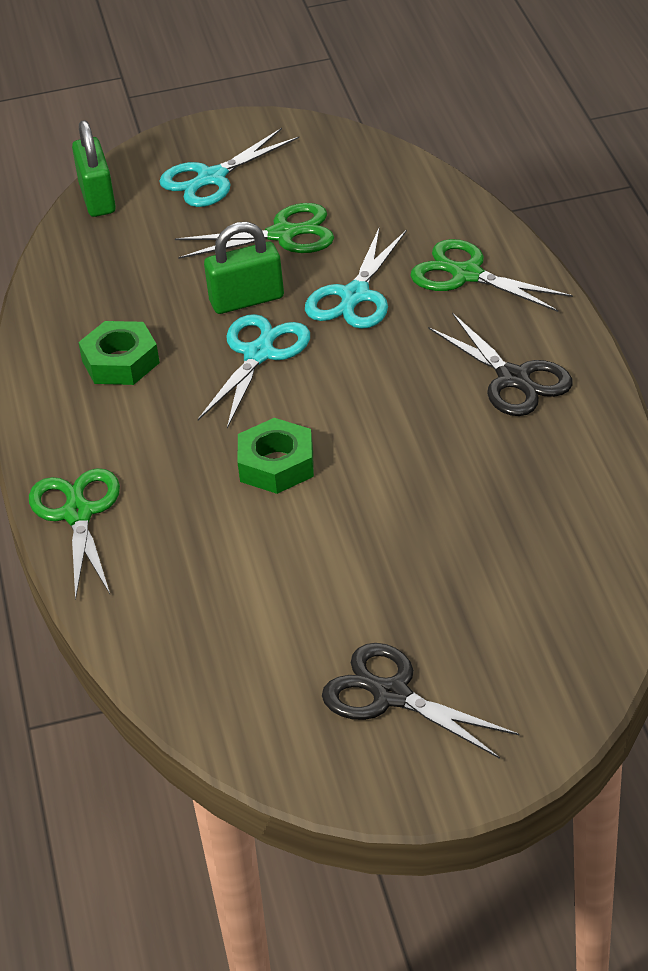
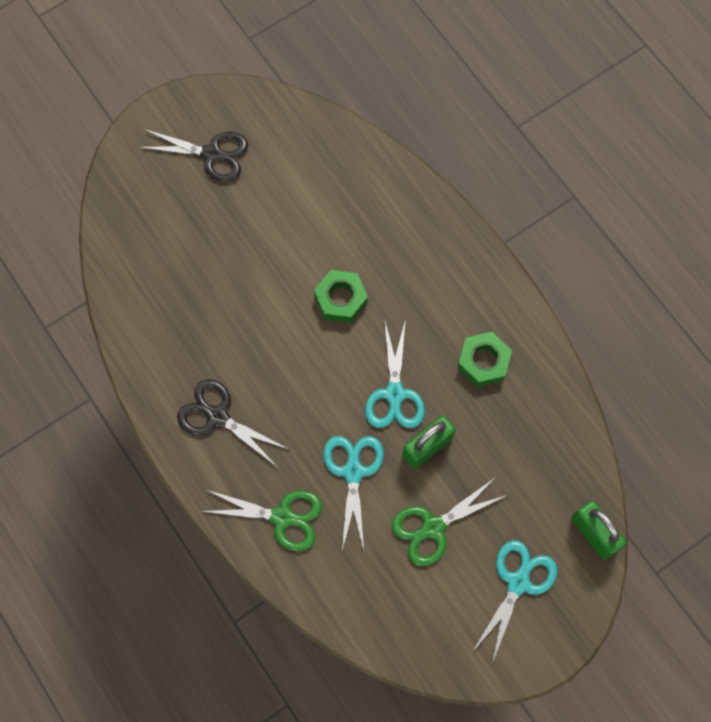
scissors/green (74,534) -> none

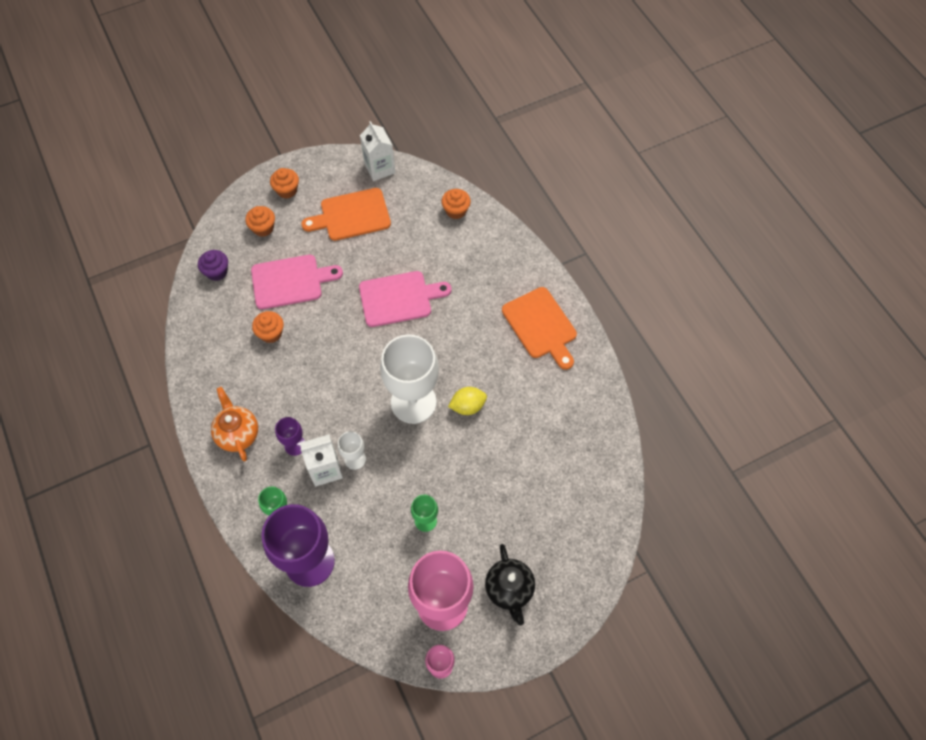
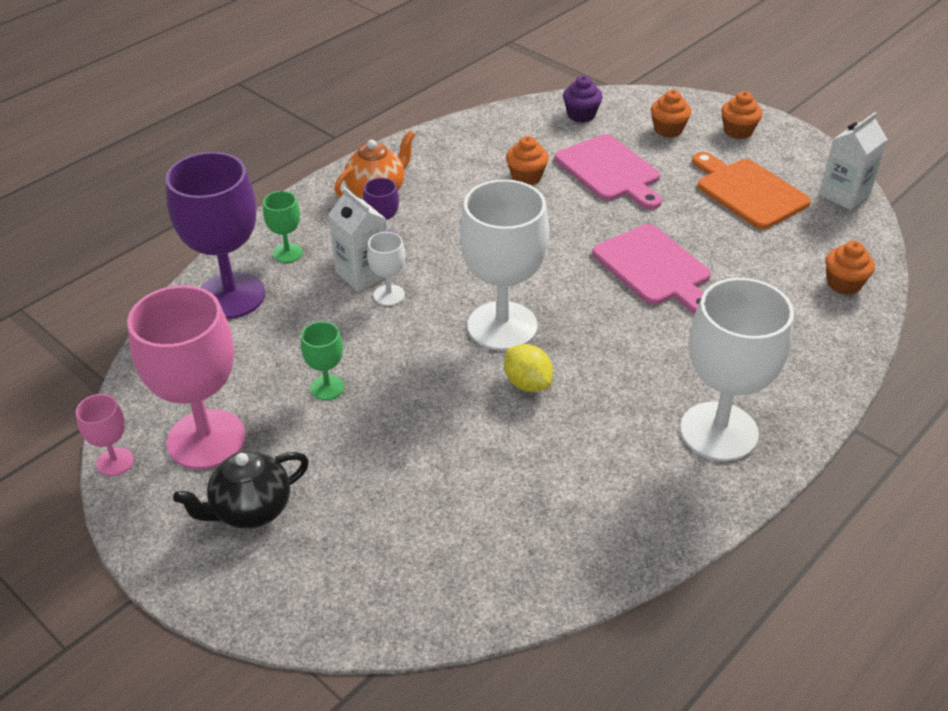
cutting board/orange (539,328) -> goblet/white (737,369)

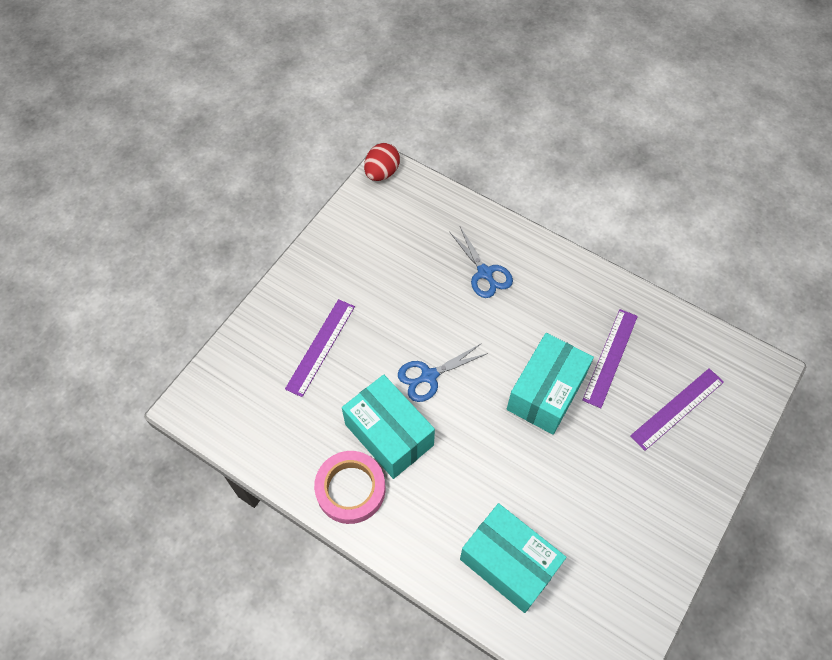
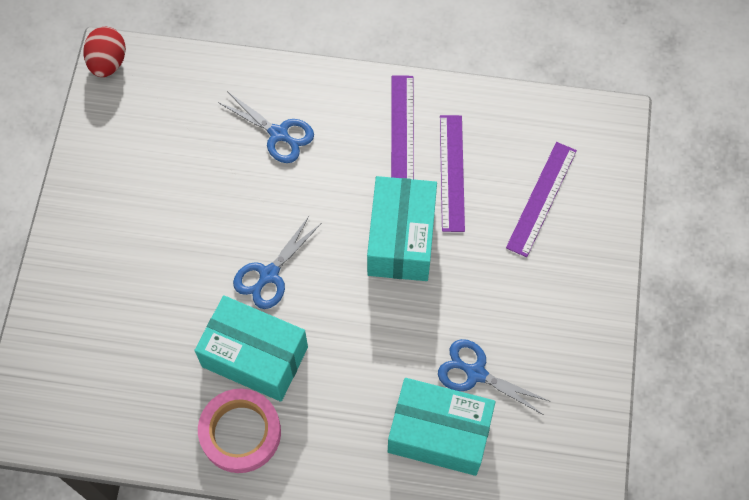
none -> scissors/blue (493,377)
ruler/purple (320,348) -> ruler/purple (402,127), move

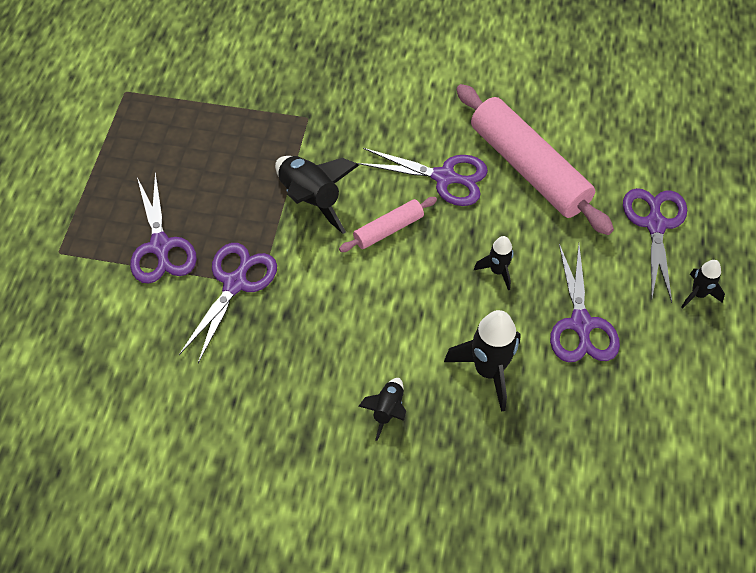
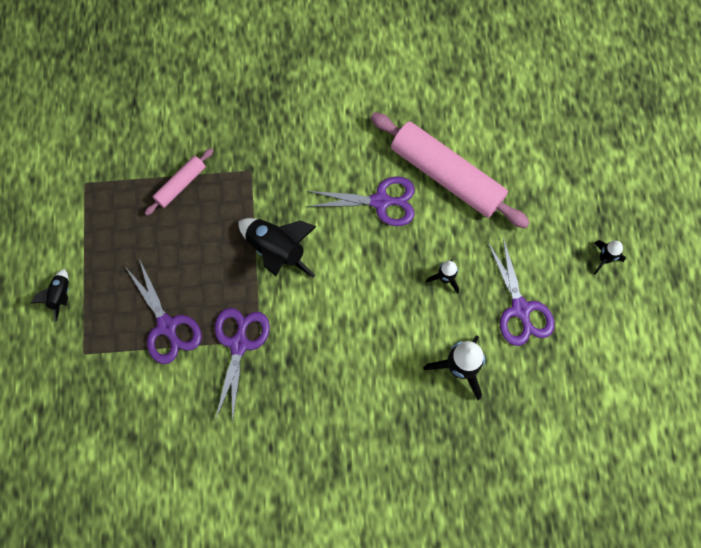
scissors/purple (655,245) -> none
rolling pin/pink (388,224) -> rolling pin/pink (179,182), move
rocket/black (382,409) -> rocket/black (49,295), move

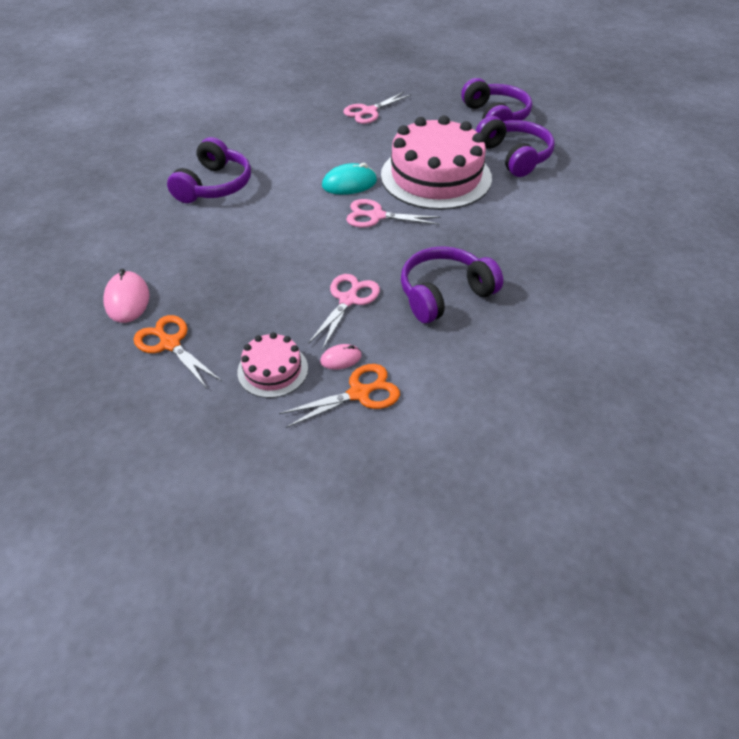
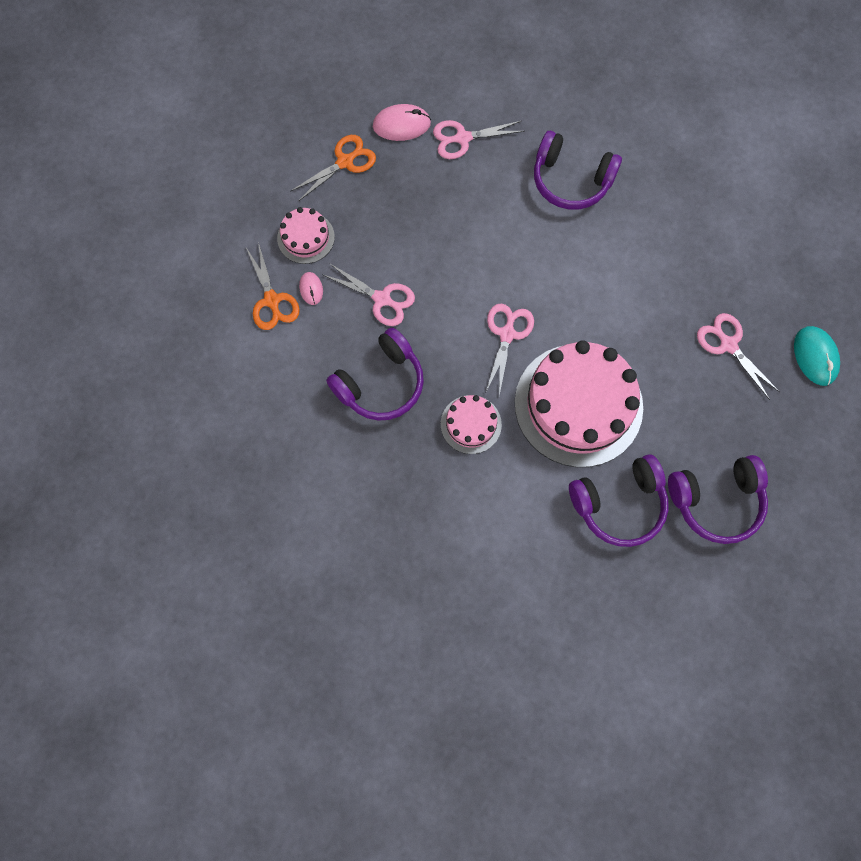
none -> scissors/pink (479,139)
none -> cake/pink (471,424)
mouse/turquoise (349,179) -> mouse/turquoise (817,356), move
headphones/purple (452,284) -> headphones/purple (375,374), 75 degrees clockwise

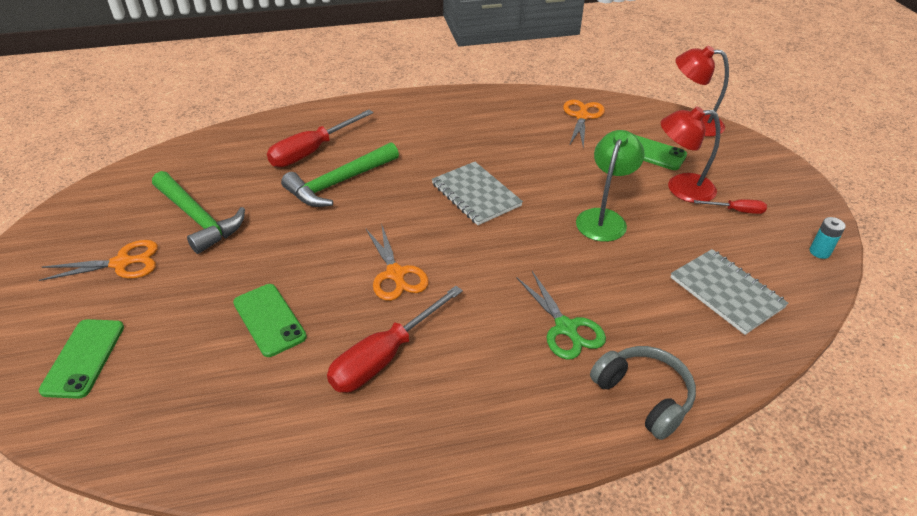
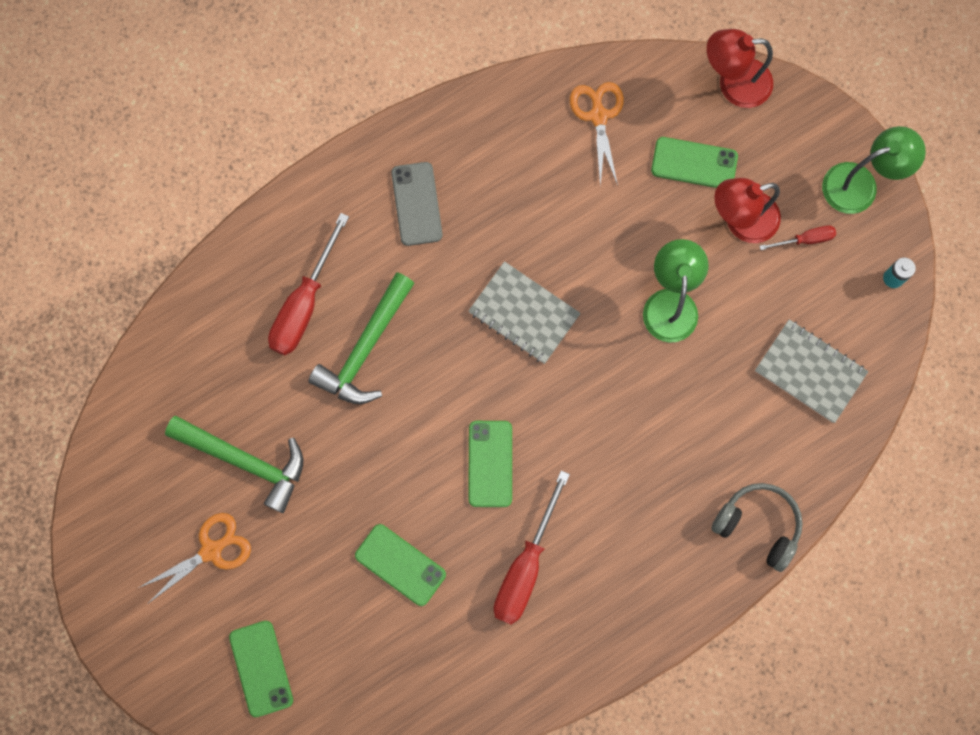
scissors/green (561,315) -> none
none -> phone/grey (417,204)
none -> lamp/green (874,170)
scissors/orange (397,262) -> phone/green (490,464)

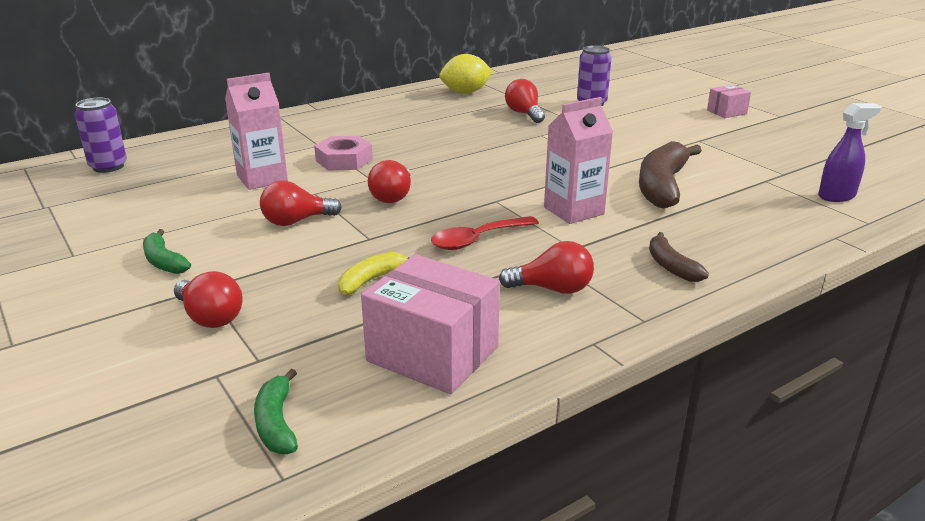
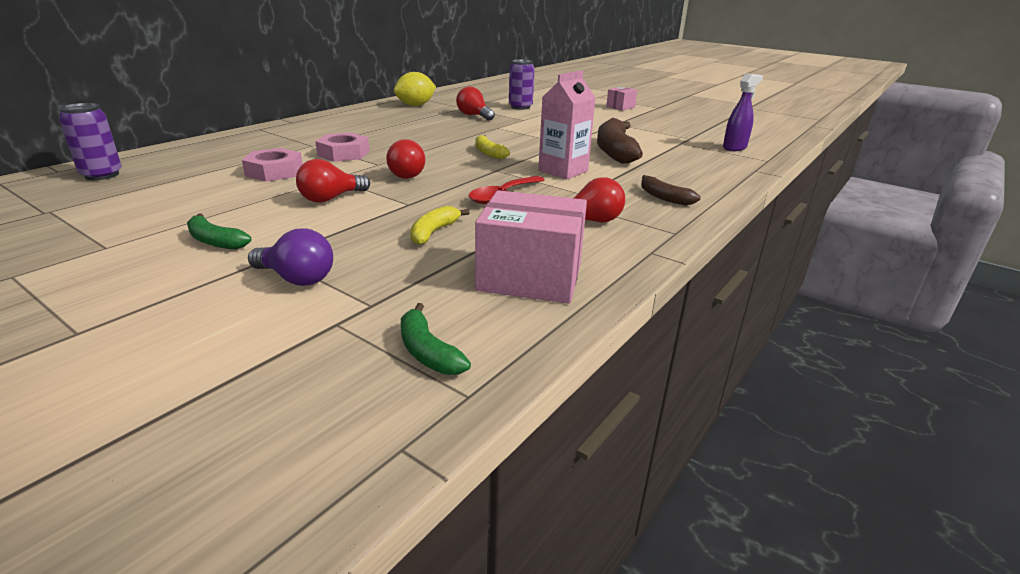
none -> banana/yellow (493,147)
carton/pink (256,131) -> nut/pink (272,164)
light bulb/red (208,299) -> light bulb/purple (290,257)

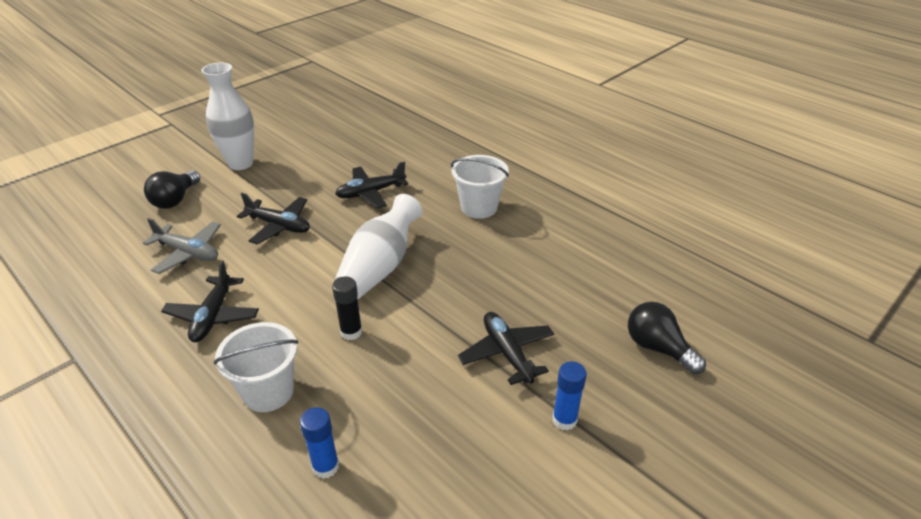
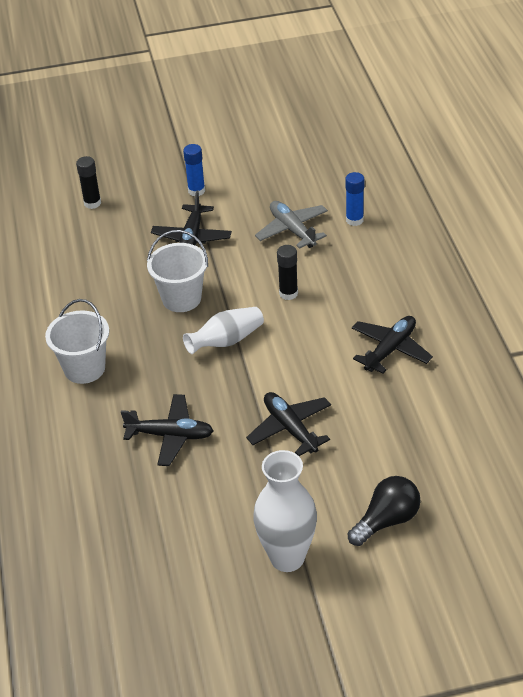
plane/grey (182,246) -> plane/grey (291,225), move
bucket/white (256,367) -> bucket/white (177,271), move
light bulb/black (667,338) -> glue stick/black (88,182)
vase/white (378,246) -> vase/white (223,330), x0.67

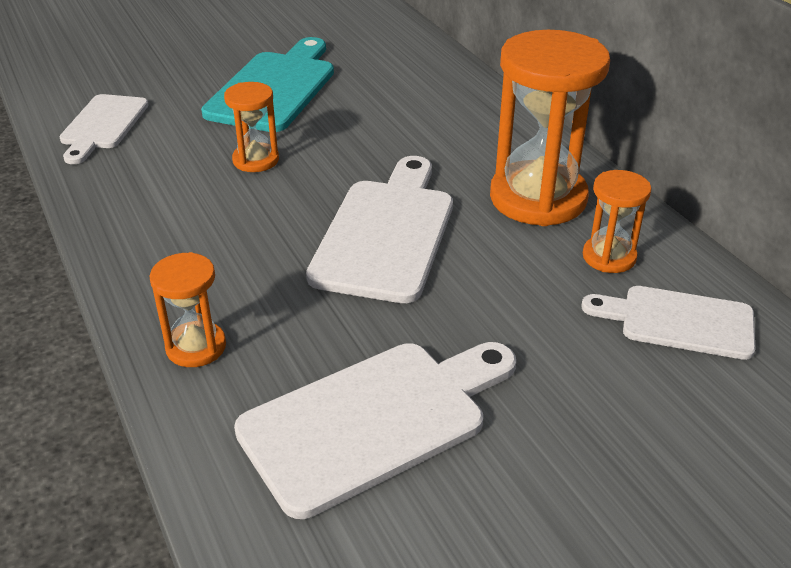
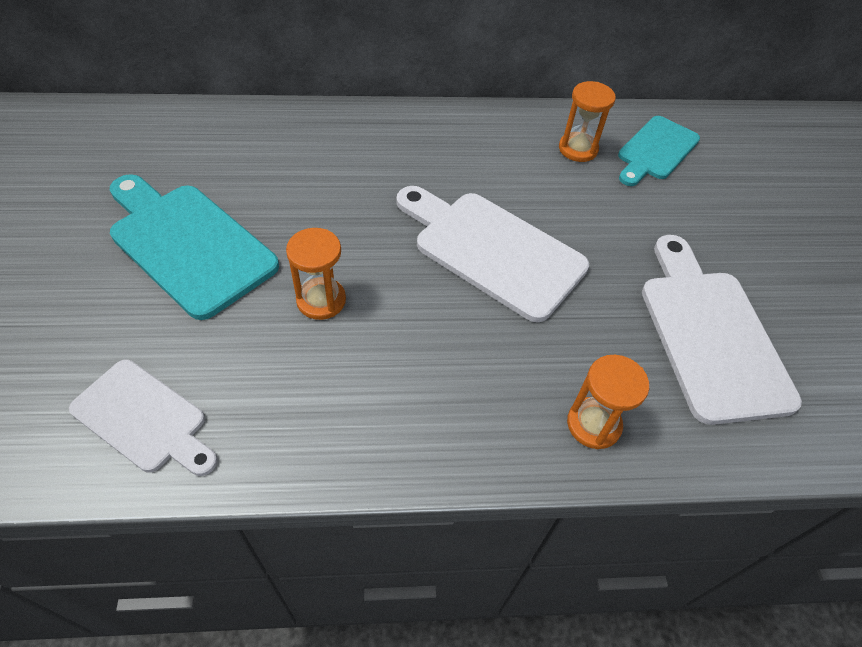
hourglass/orange (550,128) -> none
cutting board/white (668,323) -> cutting board/turquoise (659,151)

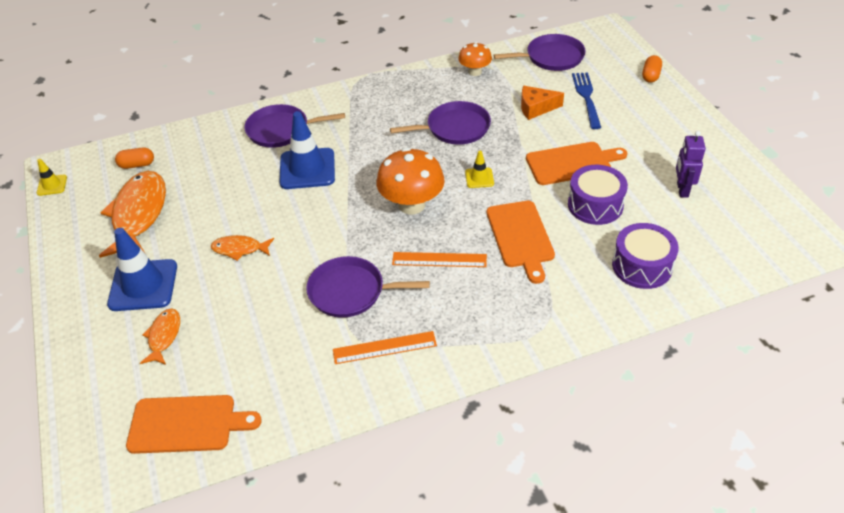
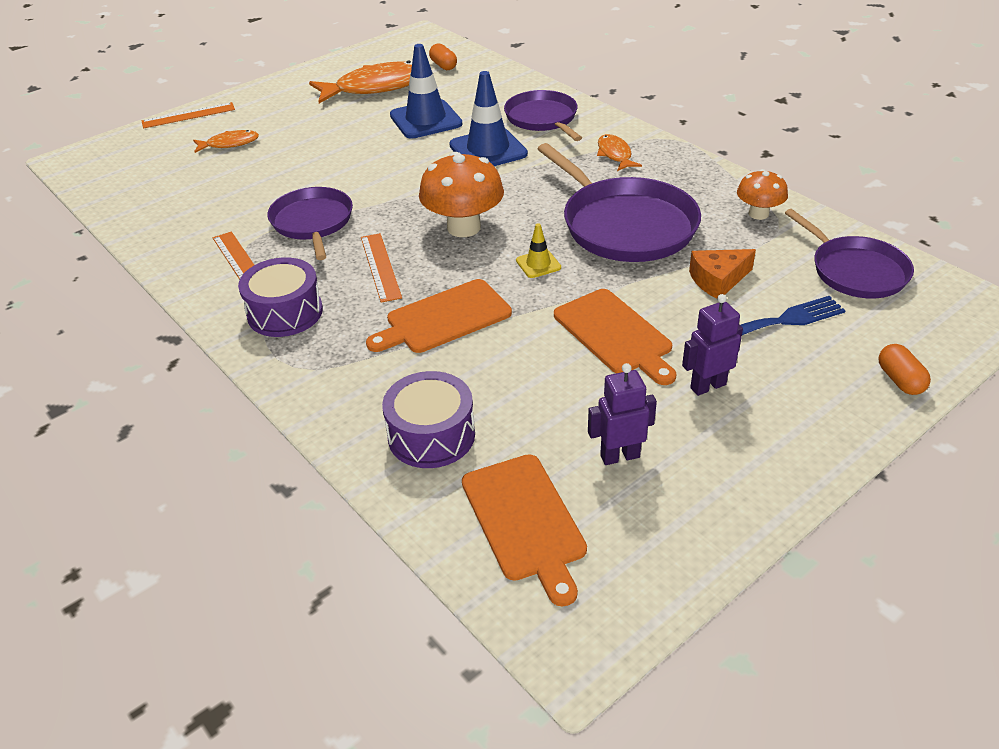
traffic cone/yellow (52,177) -> none
none -> ruler/orange (188,115)
none -> robot/purple (712,345)
traffic cone/blue (142,269) -> traffic cone/blue (426,91), move
cutting board/orange (194,424) -> cutting board/orange (524,530), move
fish/orange (242,248) -> fish/orange (619,152), move
drum/purple (598,195) -> drum/purple (280,297), move
cheese/orange (542,103) -> cheese/orange (722,274), 90 degrees counterclockwise
capsule/orange (652,69) -> capsule/orange (904,369), 75 degrees clockwise
pan/purple (440,123) -> pan/purple (619,202), x1.54

